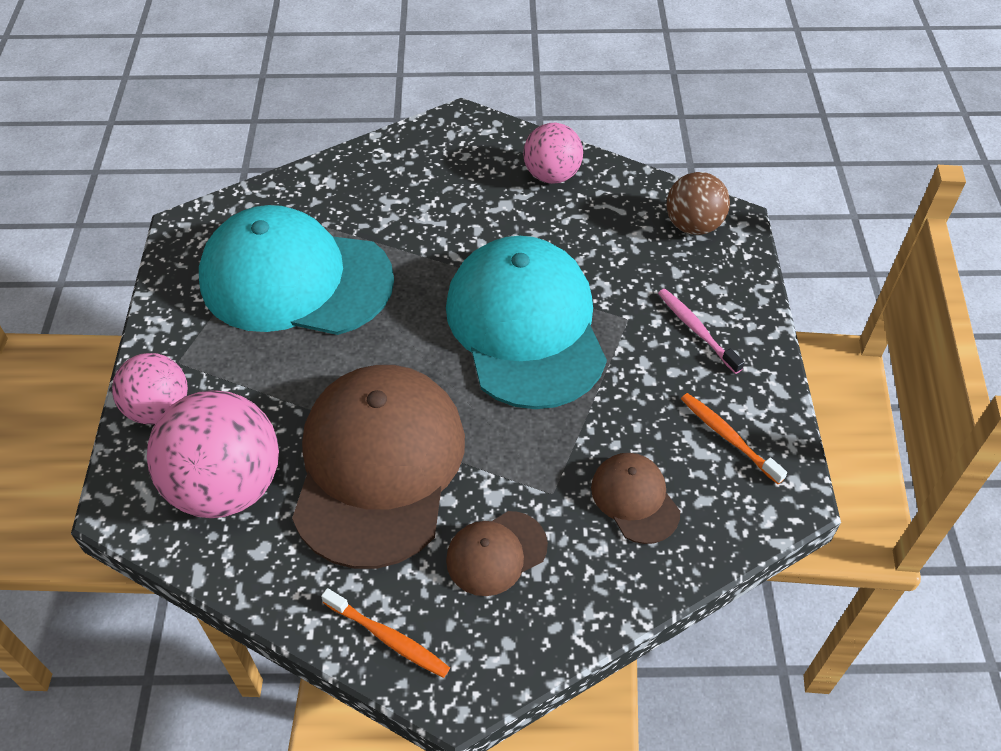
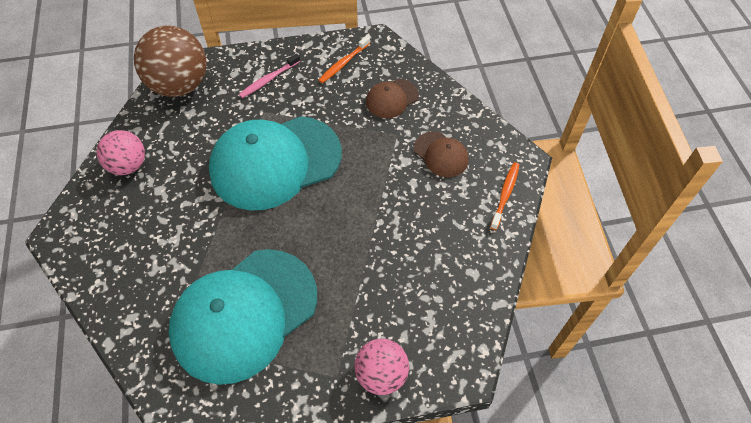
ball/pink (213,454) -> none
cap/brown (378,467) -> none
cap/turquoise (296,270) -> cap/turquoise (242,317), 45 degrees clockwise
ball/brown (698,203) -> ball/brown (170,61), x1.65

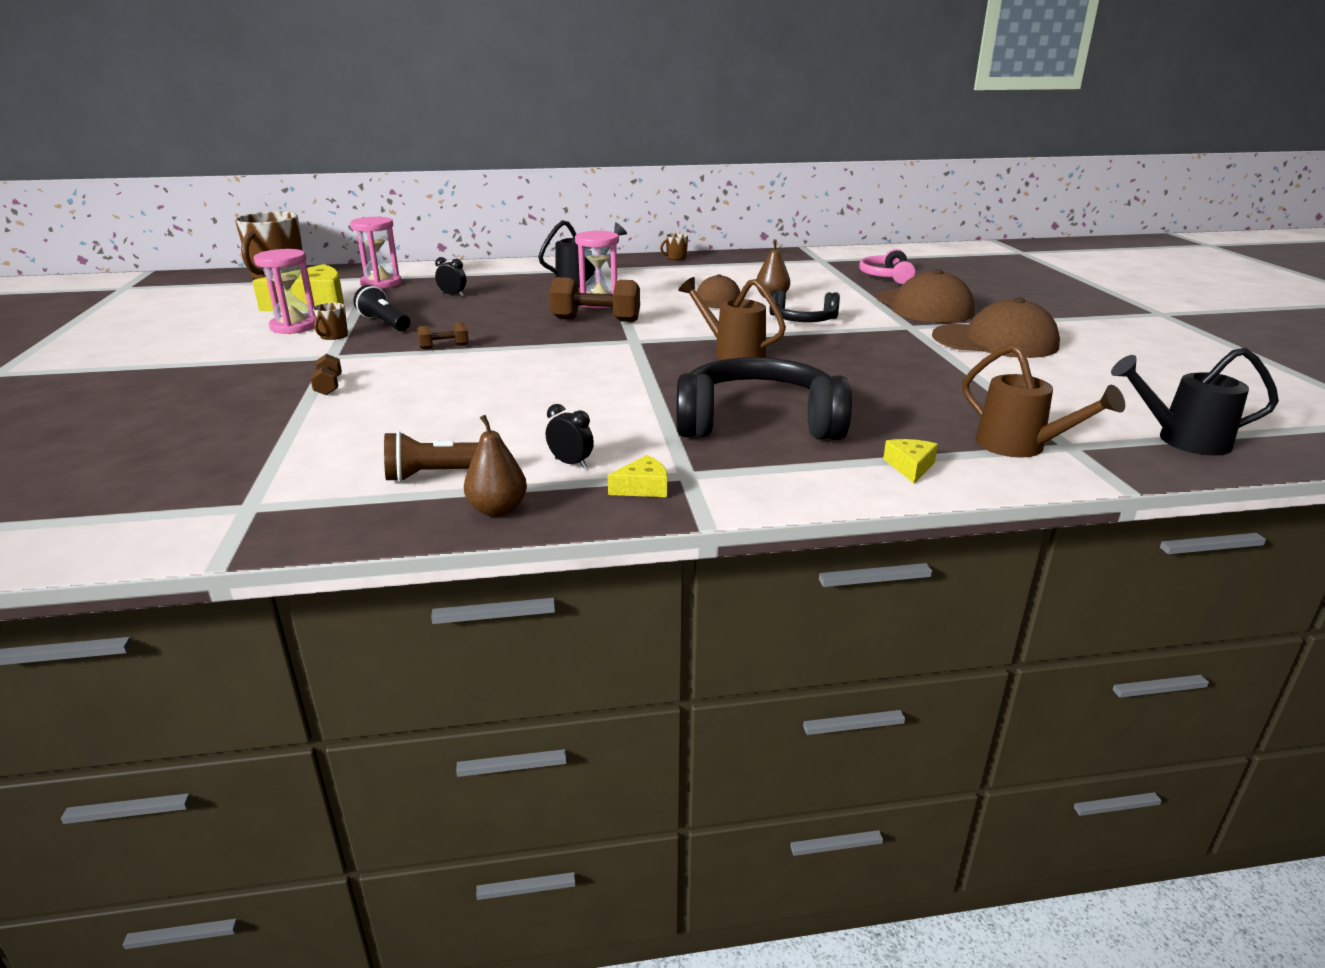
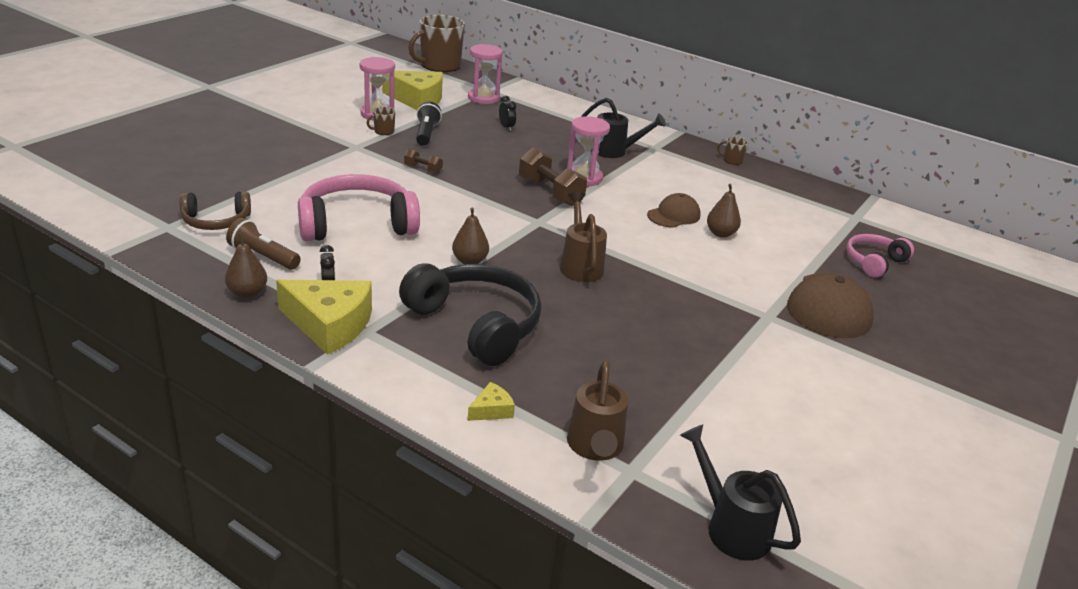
dumbbell/brown (326,375) -> none
headphones/black (805,305) -> none
cap/brown (996,327) -> none
none -> headphones/brown (215,211)
none -> headphones/pink (359,207)
none -> pear/brown (470,236)
cheese/yellow (637,476) -> cheese/yellow (324,317), x2.24

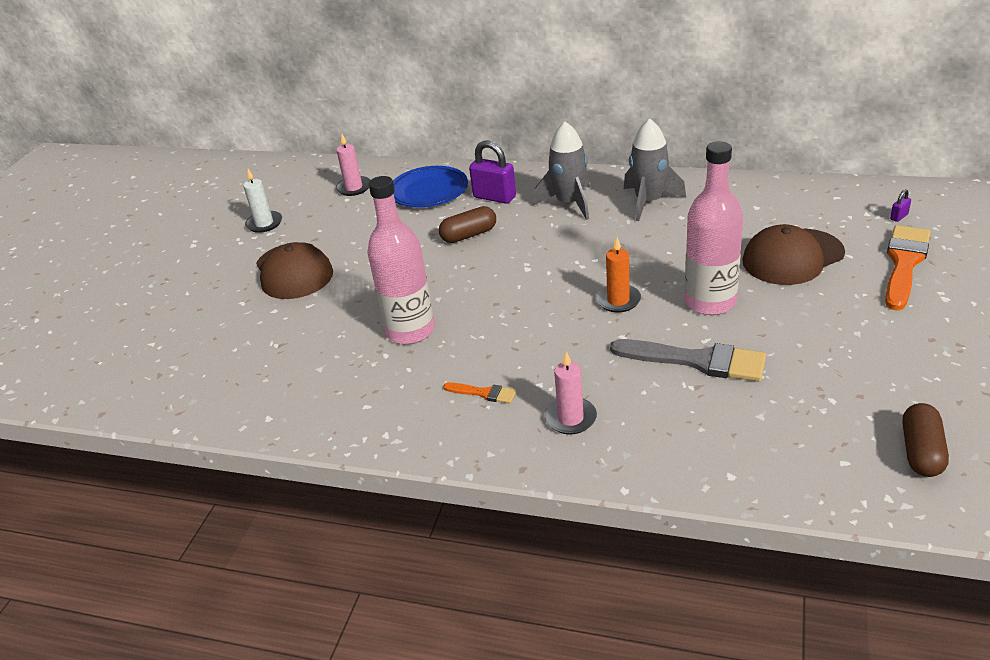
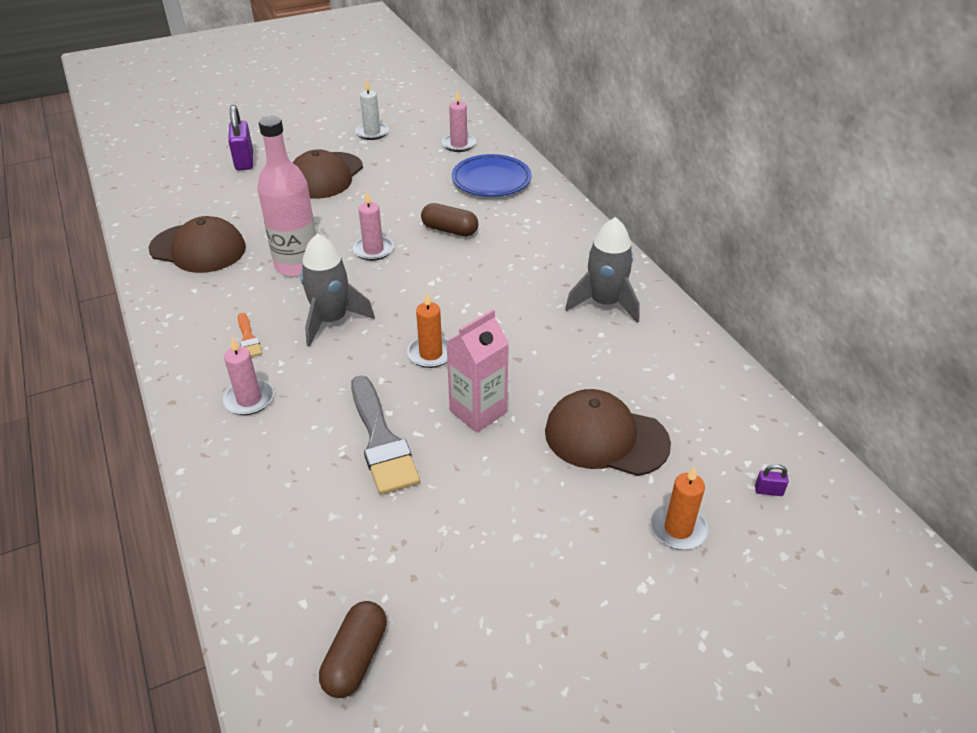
none -> cap/brown (197,244)
none -> candle/pink (373,226)
padlock/purple (492,172) -> padlock/purple (240,137), move
rocket/grey (561,171) -> rocket/grey (337,290), move
bottle/pink (714,228) -> carton/pink (477,371)
brush/orange (908,268) -> candle/orange (679,508)
capsule/brown (926,440) -> capsule/brown (353,649), 45 degrees counterclockwise

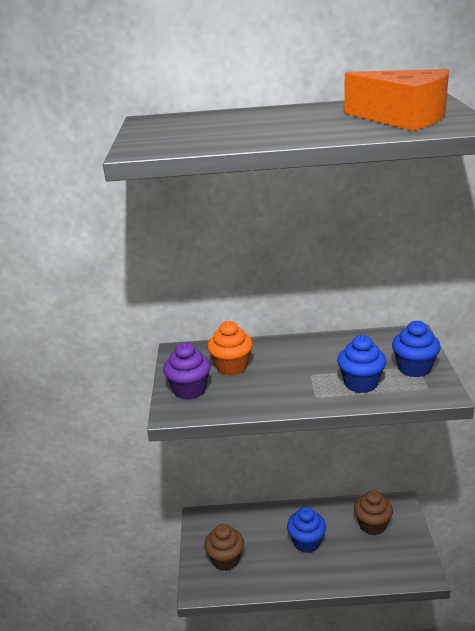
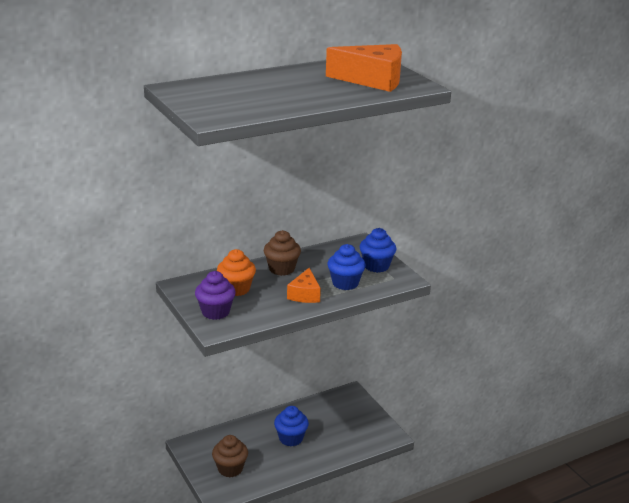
none -> cheese/orange (304,285)
cupcake/brown (373,512) -> cupcake/brown (282,253), move

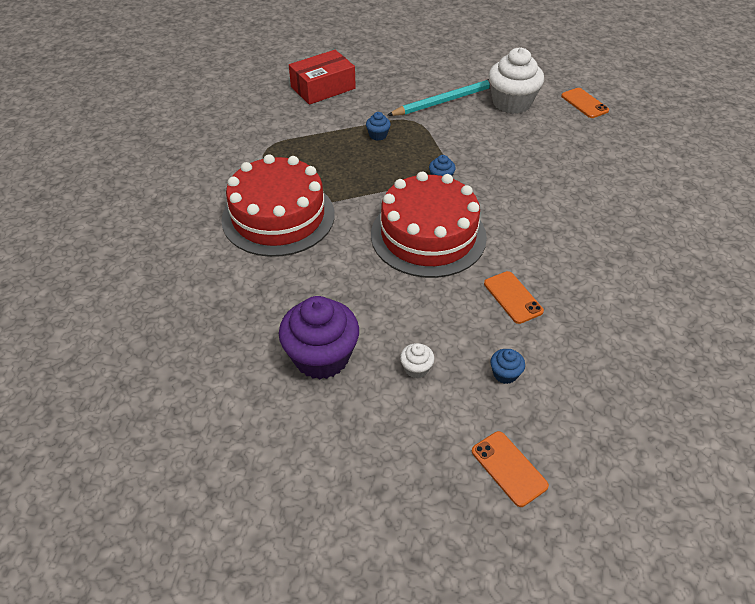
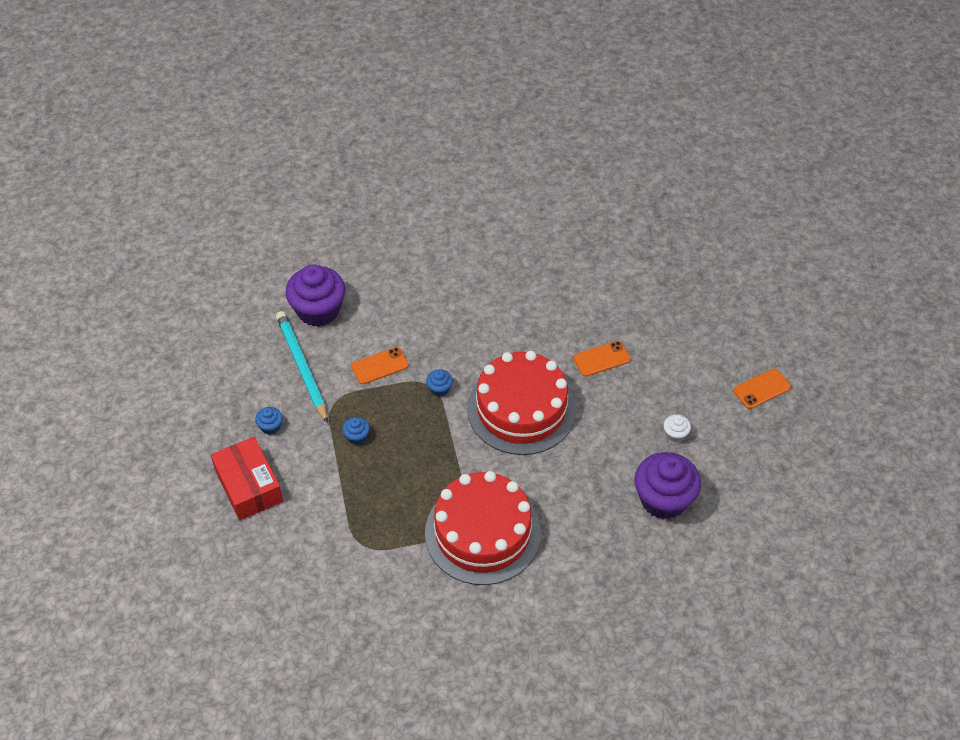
cupcake/blue (507,366) -> cupcake/blue (269,421), move
phone/orange (585,103) -> phone/orange (380,366), move
cupcake/white (516,81) -> cupcake/purple (315,296)

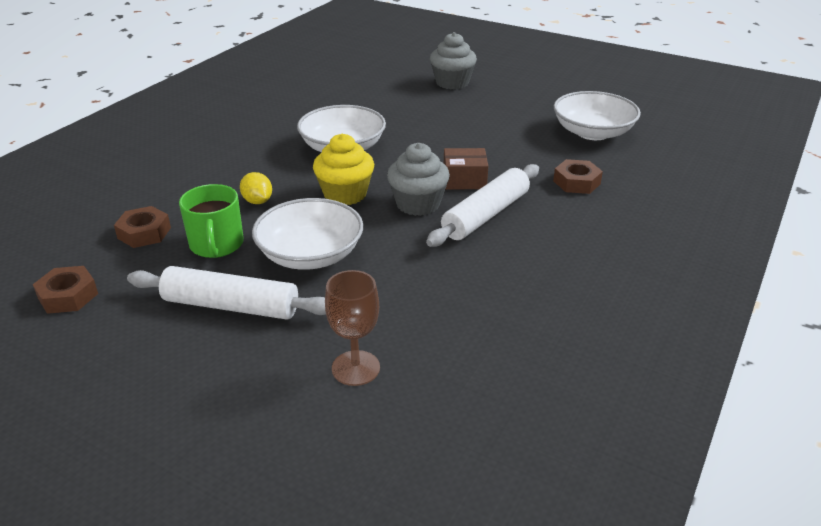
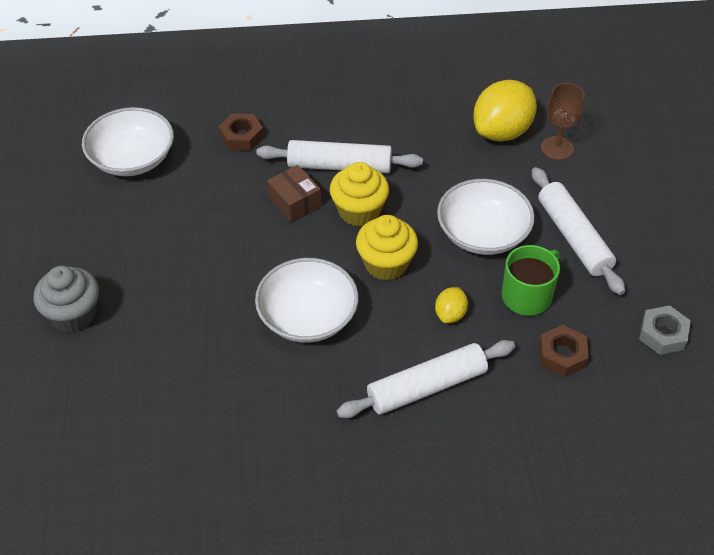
none -> rolling pin/white (425,379)
none -> lemon/yellow (505,111)
nut/brown (65,290) -> nut/grey (665,330)
cupcake/grey (418,179) -> cupcake/yellow (359,194)

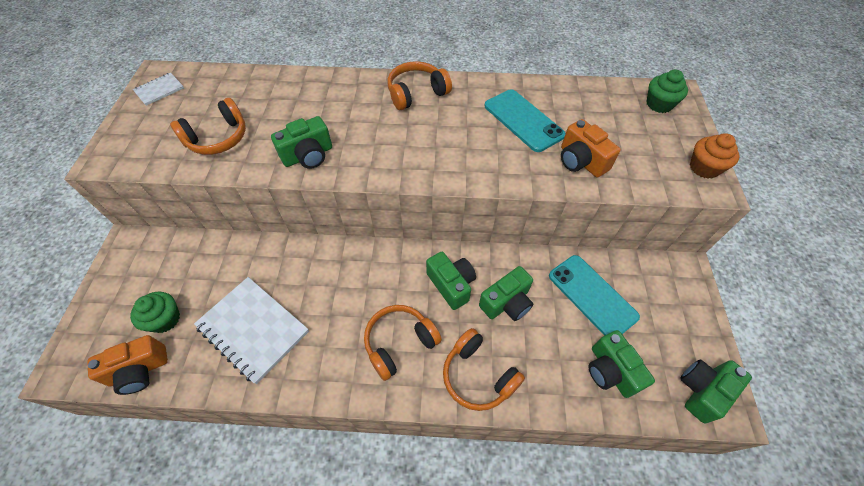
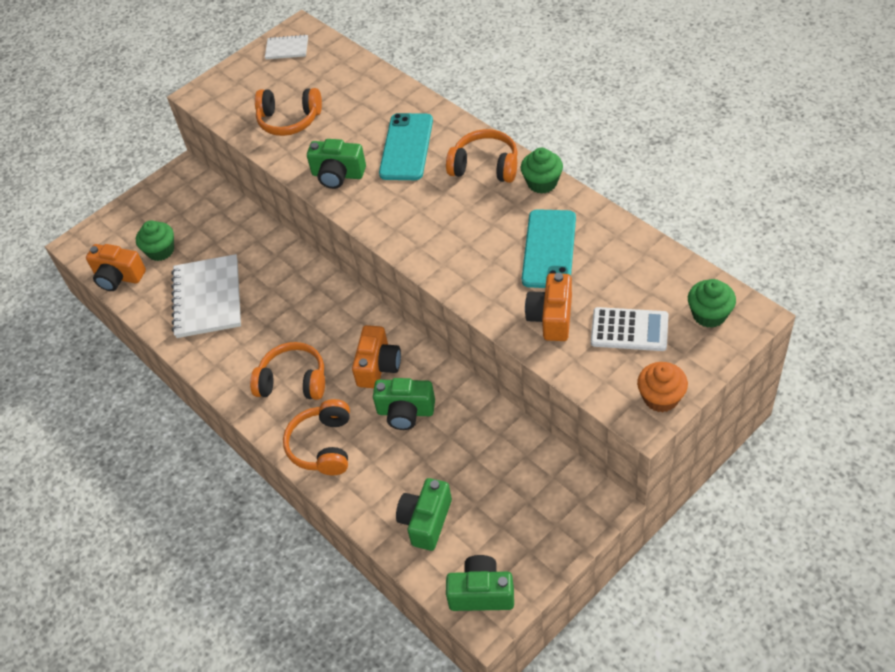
none -> cupcake/green (542,171)
none -> calculator/white (629,329)
phone/turquoise (594,295) -> phone/turquoise (406,146), move
camera/green (451,281) -> camera/orange (376,356)

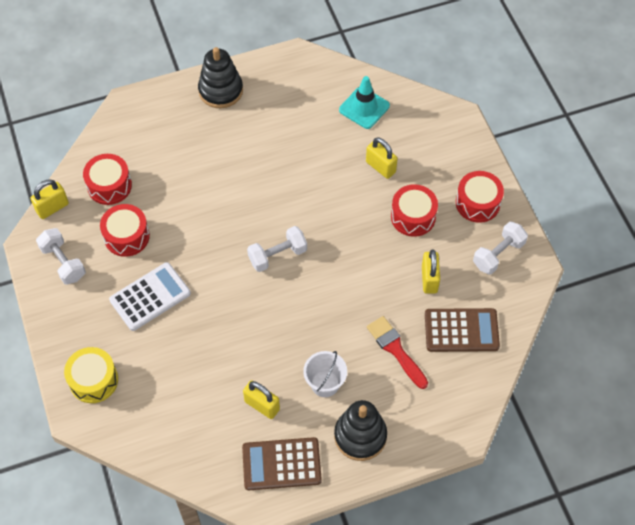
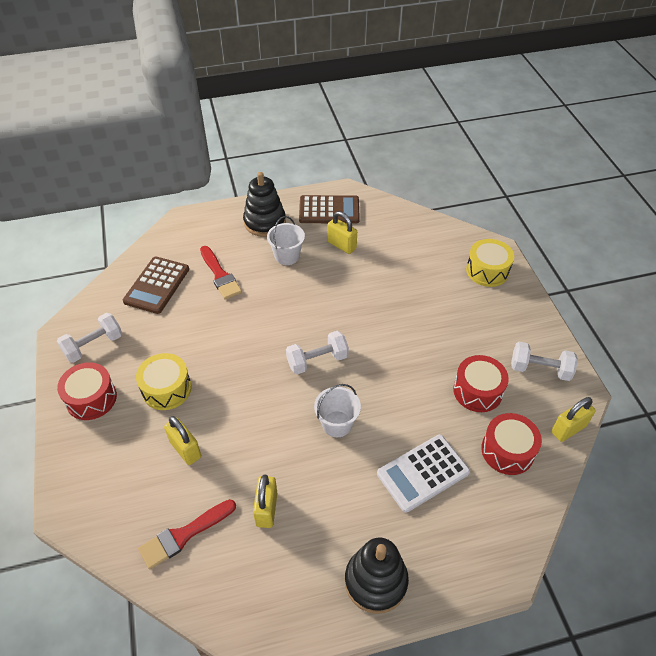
none -> bucket/white (337,410)
calculator/white (150,296) -> calculator/white (423,474), move
padlock/yellow (431,271) -> padlock/yellow (265,501), move
traffic cone/turquoise (364,102) -> brush/red (187,534)
drum/red (414,210) -> drum/yellow (164,381)
dumbbell/white (61,256) -> dumbbell/white (544,361), 45 degrees counterclockwise
calculator/brown (462,330) -> calculator/brown (156,285), 75 degrees counterclockwise

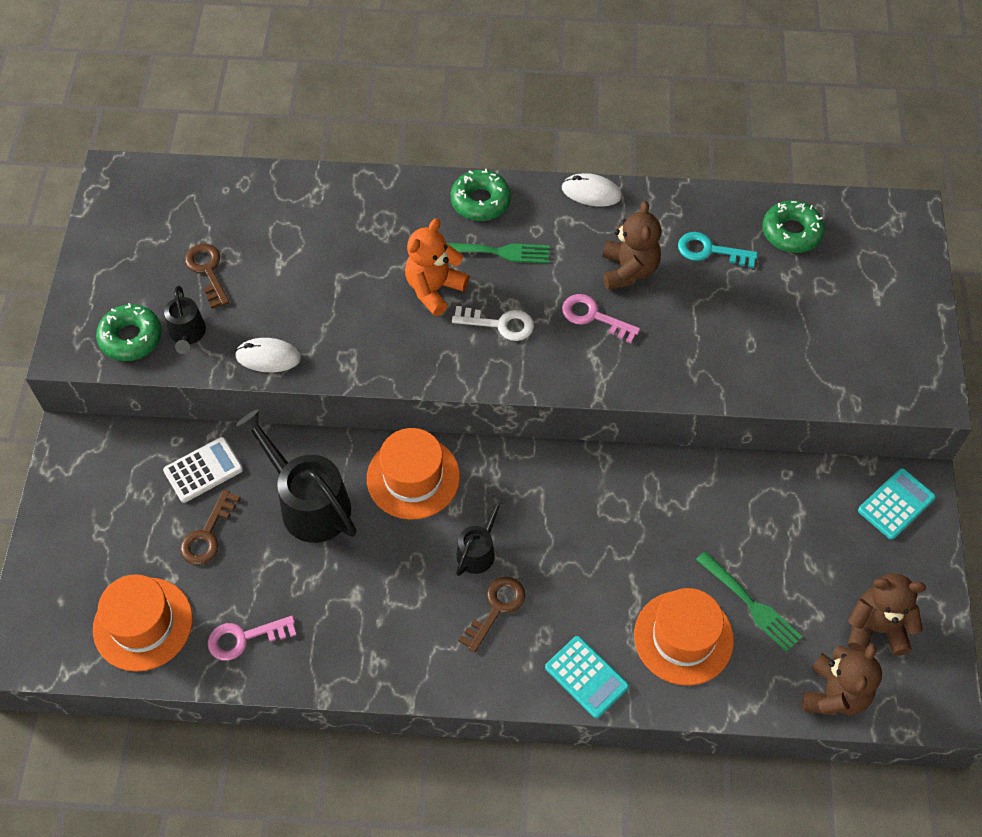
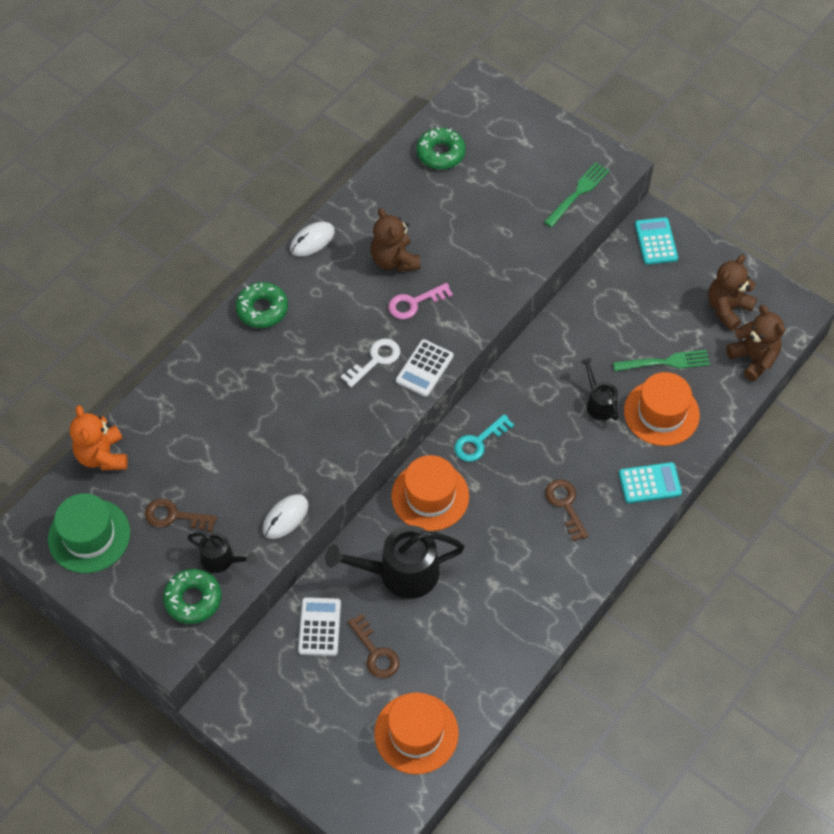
key/pink (252,638) -> none
none -> hat/green (89,533)
none -> calculator/white (424,368)
teddy bear/orange (437,267) -> teddy bear/orange (99,437), move
fork/green (498,253) -> fork/green (577,194), move
watering can/black (481,535) -> watering can/black (599,389), move
key/turquoise (718,250) -> key/turquoise (484,438), move
teddy bear/brown (632,245) -> teddy bear/brown (396,240), 150 degrees counterclockwise

